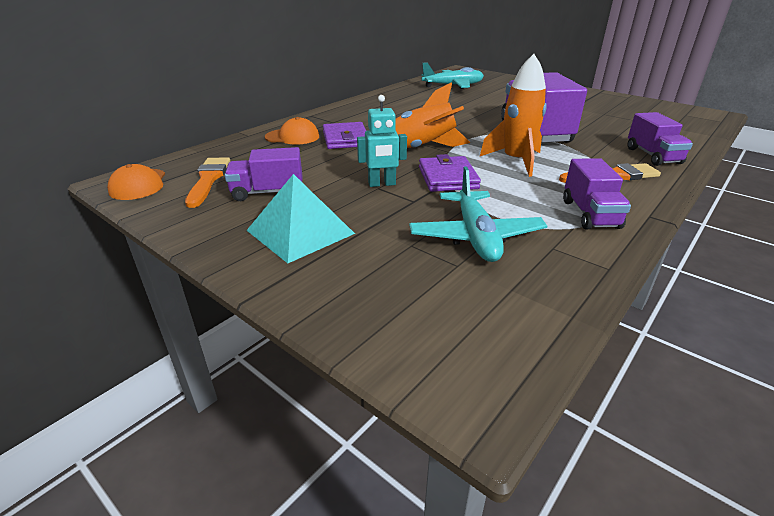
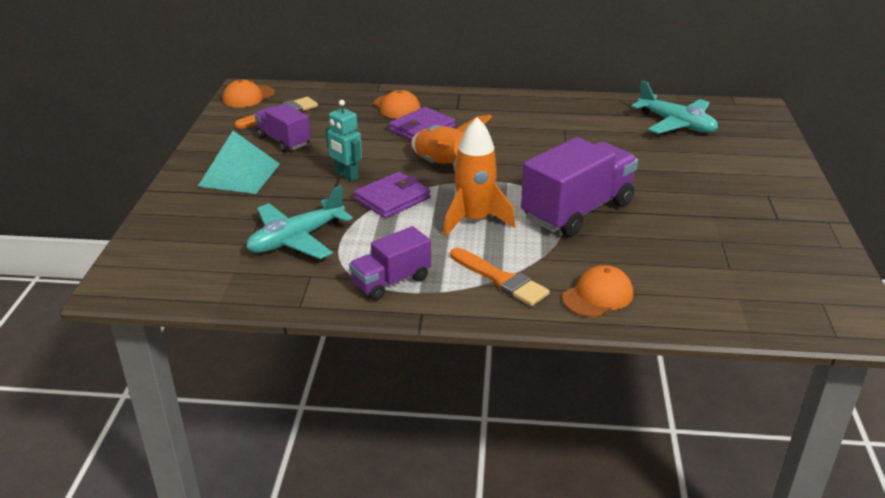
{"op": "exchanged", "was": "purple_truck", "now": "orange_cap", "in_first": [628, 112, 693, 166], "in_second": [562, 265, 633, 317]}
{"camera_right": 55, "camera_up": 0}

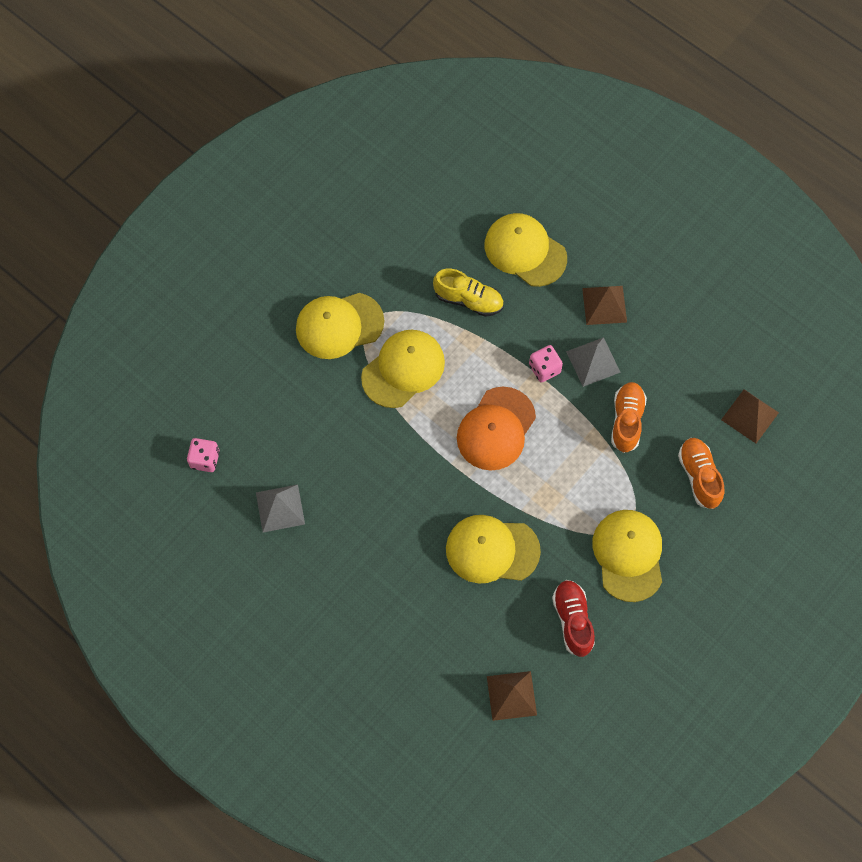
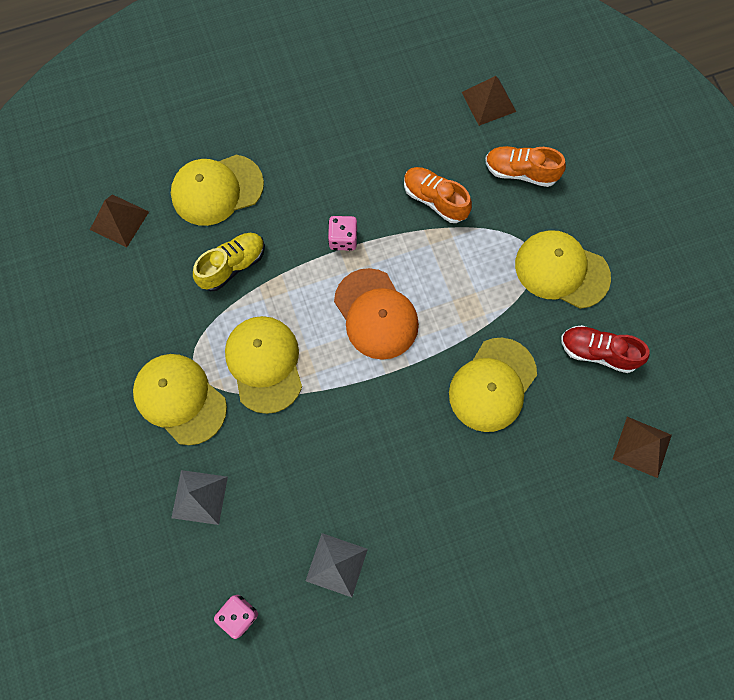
{"op": "relocated", "was": "brown_pyramid", "in_first": [582, 286, 627, 325], "in_second": [90, 194, 149, 247]}
{"op": "spun", "was": "yellow_cap", "in_first": [296, 293, 384, 359], "in_second": [133, 354, 227, 445], "clockwise": 120}
{"op": "relocated", "was": "grey_pyramid", "in_first": [566, 337, 621, 387], "in_second": [171, 470, 228, 525]}
{"camera_right": -60, "camera_up": 5}

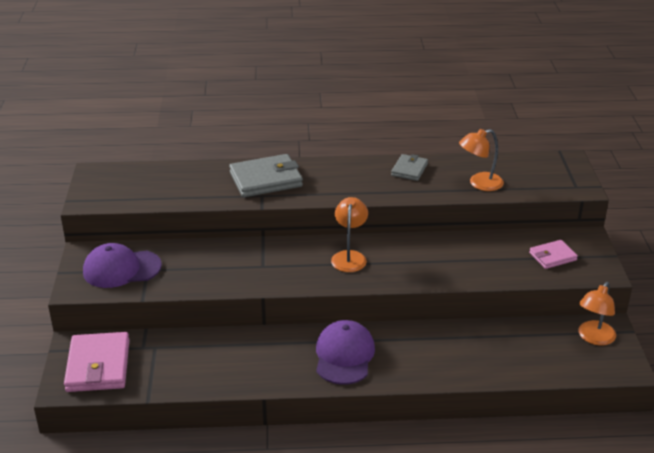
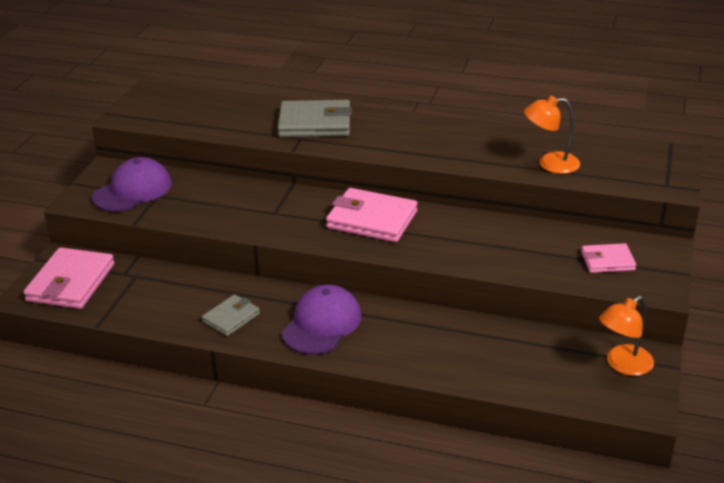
{"op": "relocated", "was": "grey_wallet", "in_first": [391, 154, 428, 181], "in_second": [202, 294, 260, 336]}
{"op": "exchanged", "was": "orange_lamp", "now": "pink_wallet", "in_first": [331, 197, 368, 272], "in_second": [326, 188, 418, 242]}
{"op": "spun", "was": "purple_cap", "in_first": [83, 243, 162, 288], "in_second": [92, 157, 172, 212], "clockwise": 120}
{"camera_right": 20, "camera_up": 0}

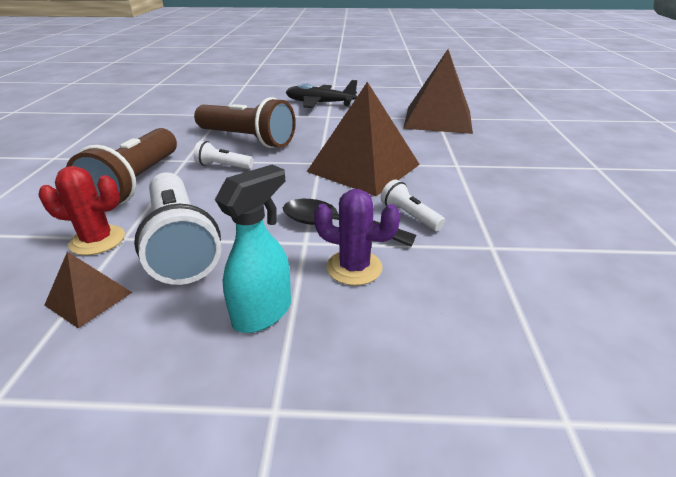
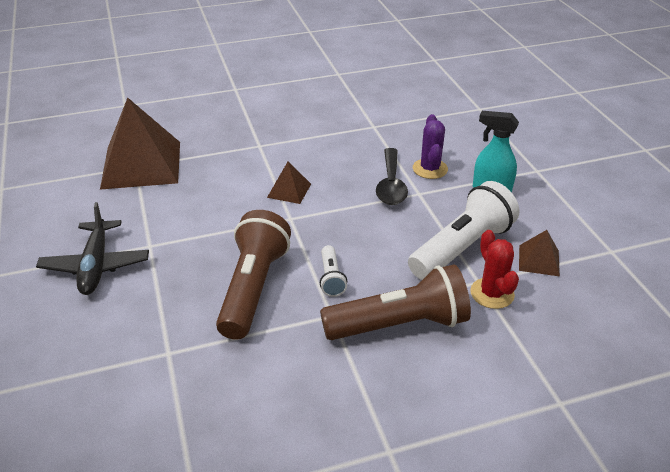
{"op": "size", "was": "brown_pyramid", "in_first": [307, 82, 420, 196], "in_second": [267, 162, 311, 204], "ratio": 0.45}
{"op": "missing", "was": "white_flashlight", "in_first": [381, 180, 445, 231]}
{"camera_right": -110, "camera_up": 5}

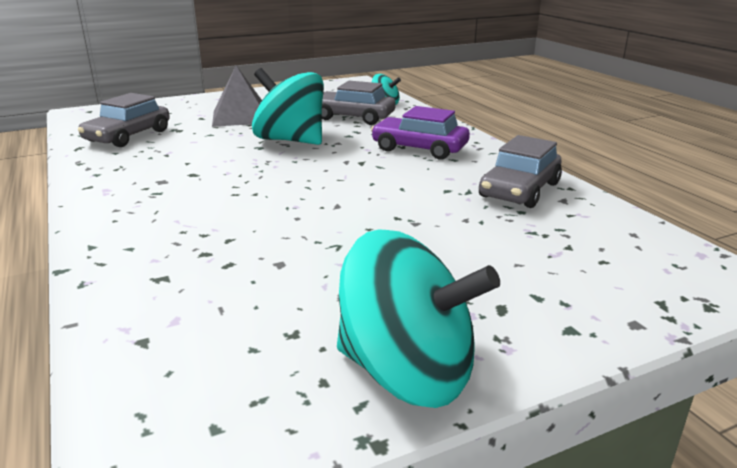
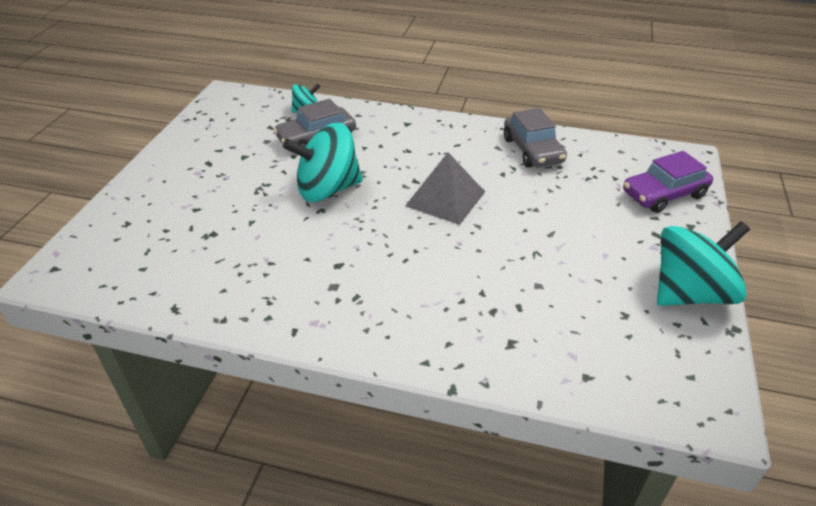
{"op": "relocated", "was": "grey_pyramid", "in_first": [212, 66, 262, 127], "in_second": [405, 152, 485, 225]}
{"op": "missing", "was": "grey_car", "in_first": [78, 93, 170, 147]}
{"op": "relocated", "was": "purple_car", "in_first": [371, 106, 470, 160], "in_second": [623, 151, 713, 213]}
{"camera_right": -50, "camera_up": 15}

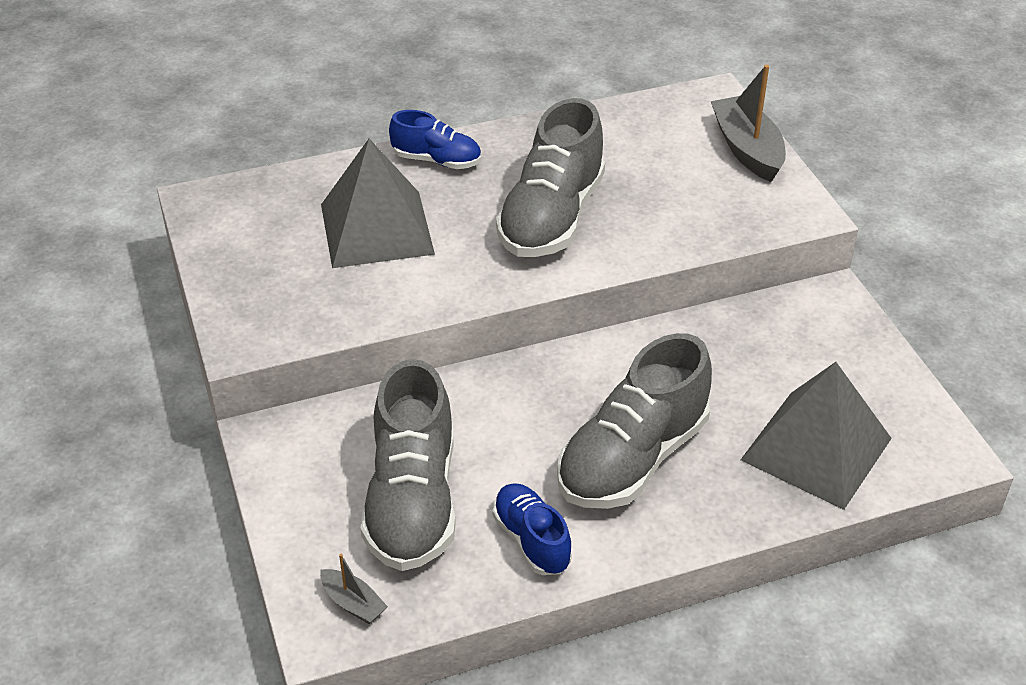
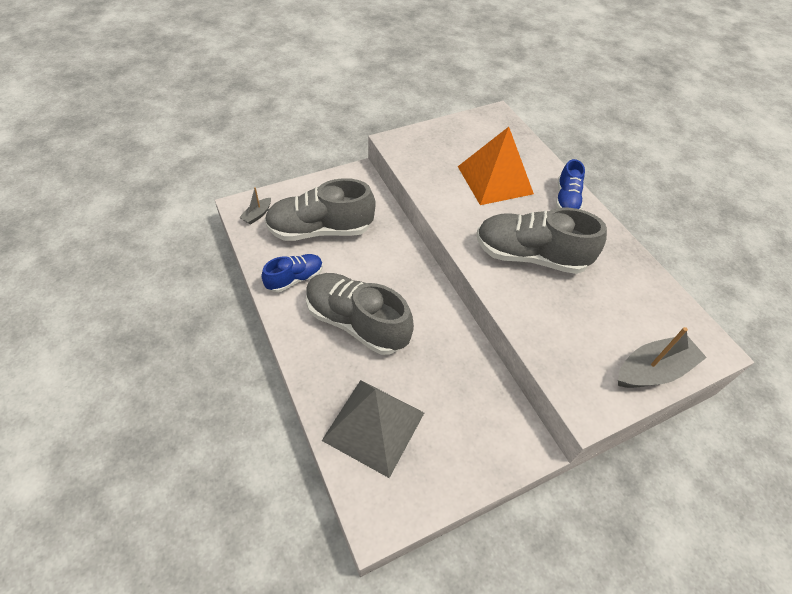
{"op": "colour", "was": "grey_pyramid", "now": "orange_pyramid", "in_first": [321, 139, 435, 268], "in_second": [458, 127, 534, 205]}
{"camera_right": 80, "camera_up": 10}

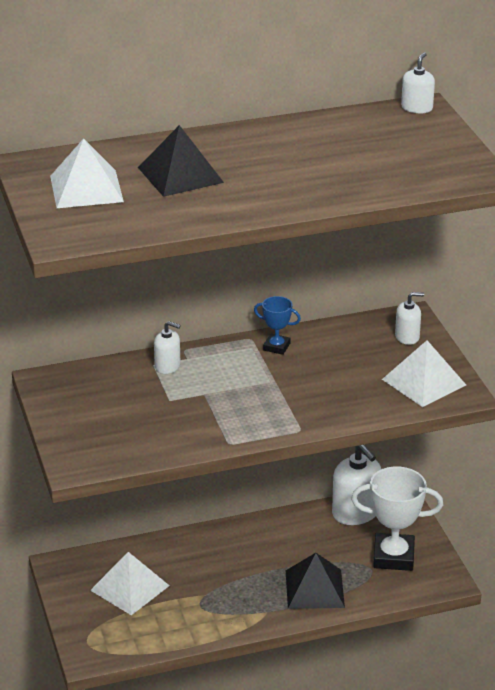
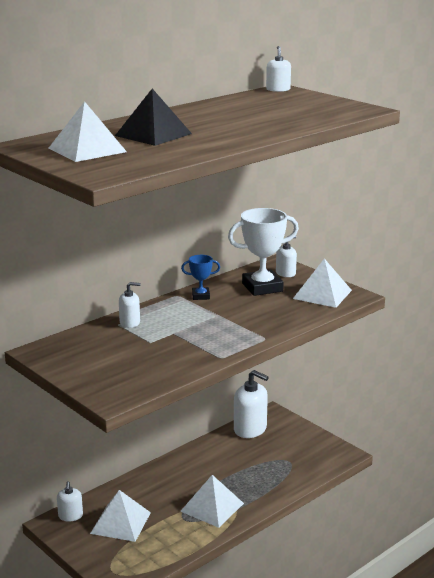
{"op": "relocated", "was": "white_trophy", "in_first": [351, 467, 443, 571], "in_second": [228, 208, 299, 296]}
{"op": "missing", "was": "black_pyramid", "in_first": [286, 553, 345, 609]}
{"op": "appeared", "now": "white_pyramid", "in_second": [180, 475, 244, 528]}
{"op": "appeared", "now": "white_soap_dispenser", "in_second": [57, 481, 83, 521]}
{"camera_right": -25, "camera_up": -10}

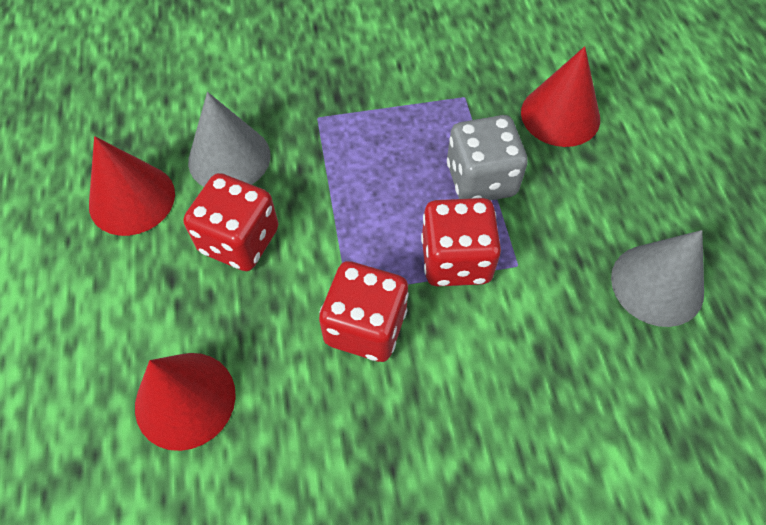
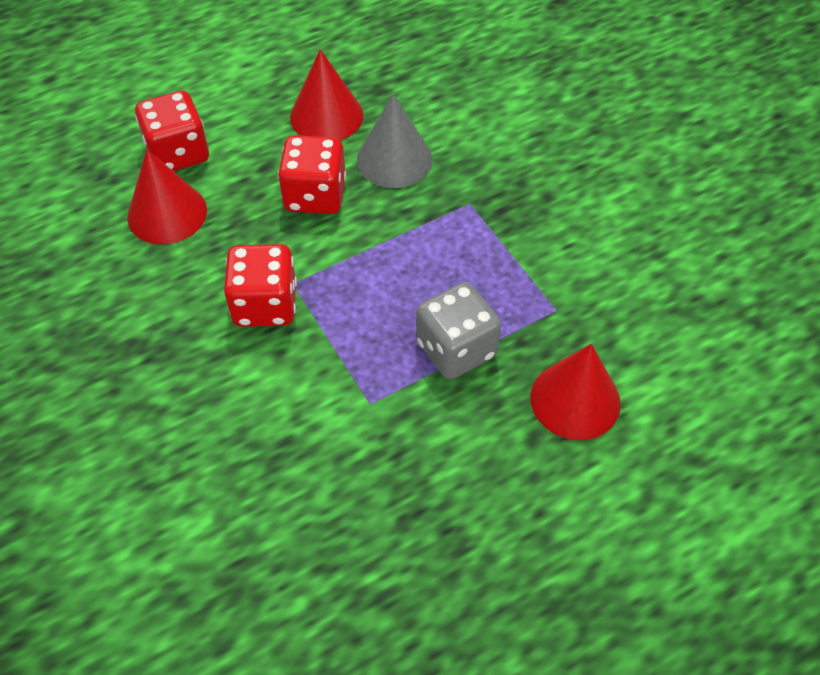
{"op": "relocated", "was": "red_dice", "in_first": [421, 198, 501, 287], "in_second": [135, 91, 209, 171]}
{"op": "missing", "was": "grey_cone", "in_first": [611, 230, 704, 327]}
{"camera_right": 70, "camera_up": -5}

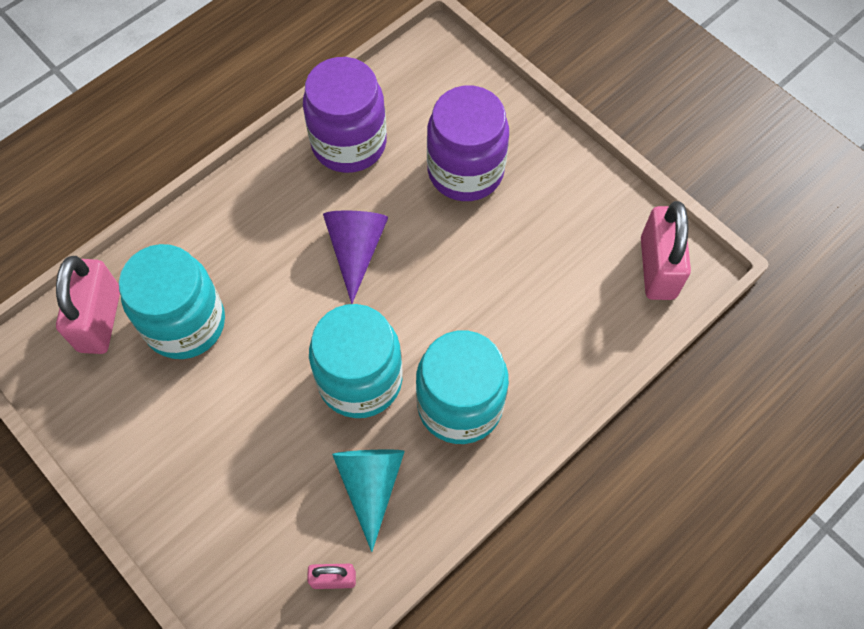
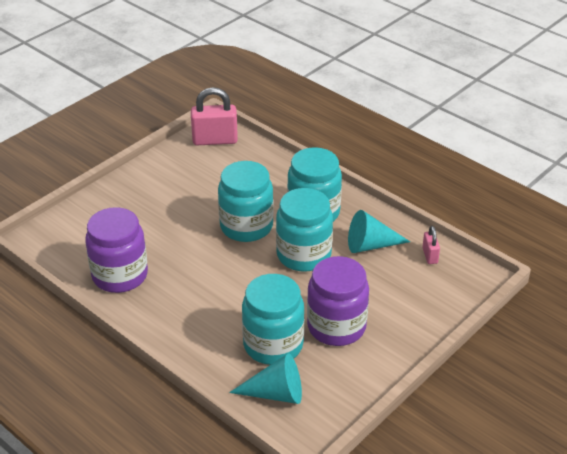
{"op": "relocated", "was": "purple_jar", "in_first": [427, 85, 509, 201], "in_second": [307, 256, 369, 346]}
{"op": "missing", "was": "purple_cone", "in_first": [323, 211, 388, 304]}
{"op": "exchanged", "was": "pink_padlock", "now": "turquoise_cone", "in_first": [56, 256, 120, 354], "in_second": [229, 353, 302, 404]}
{"op": "appeared", "now": "turquoise_jar", "in_second": [218, 161, 274, 242]}
{"camera_right": -95, "camera_up": -25}

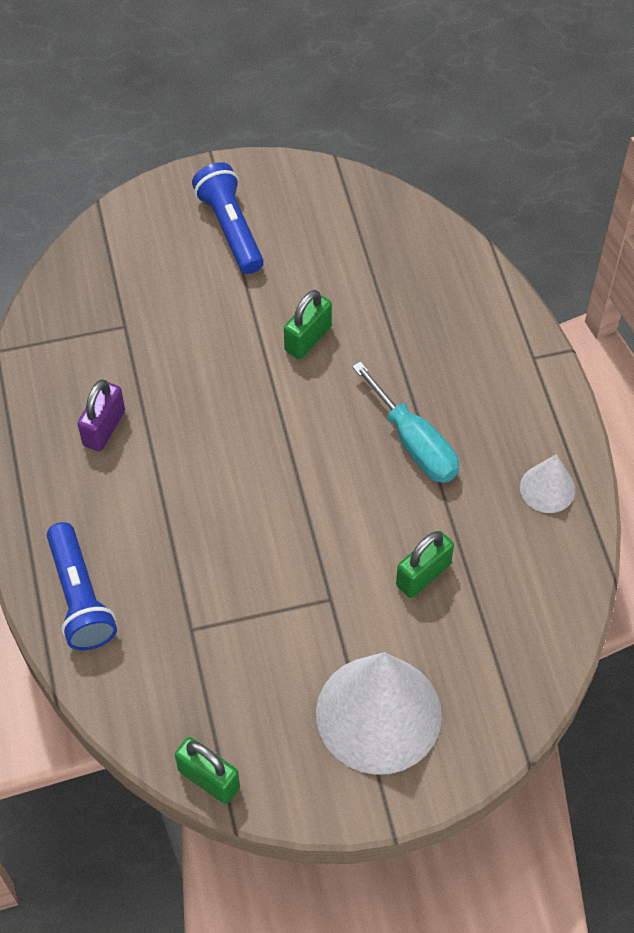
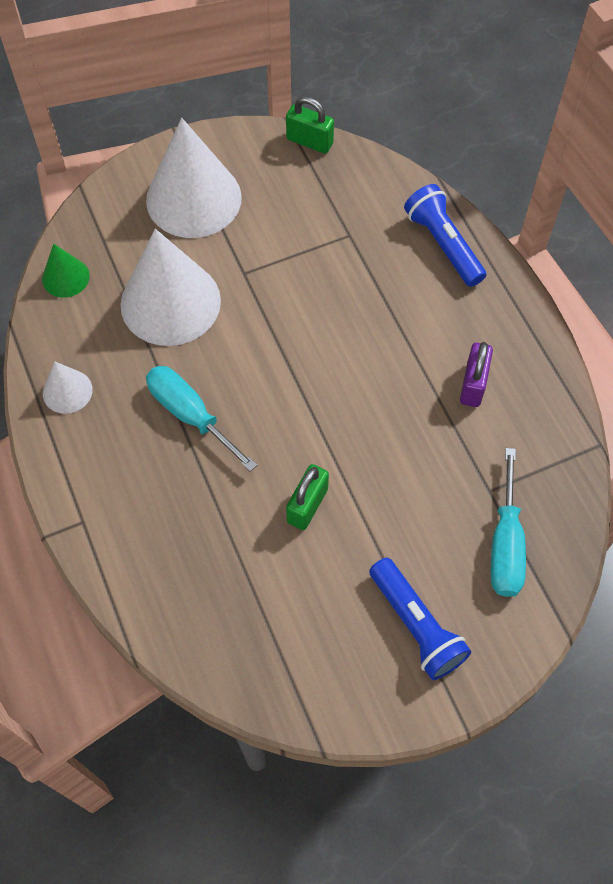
{"op": "exchanged", "was": "green_padlock", "now": "white_cone", "in_first": [396, 531, 454, 598], "in_second": [120, 229, 221, 346]}
{"op": "appeared", "now": "green_cone", "in_second": [42, 244, 90, 298]}
{"op": "appeared", "now": "turquoise_screwdriver", "in_second": [491, 448, 526, 597]}
{"camera_right": 170, "camera_up": 5}

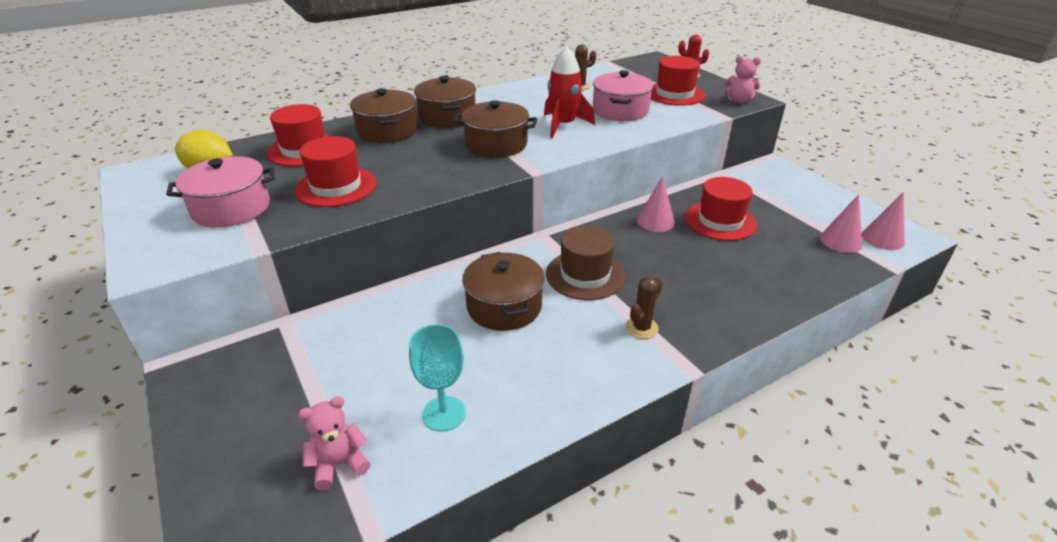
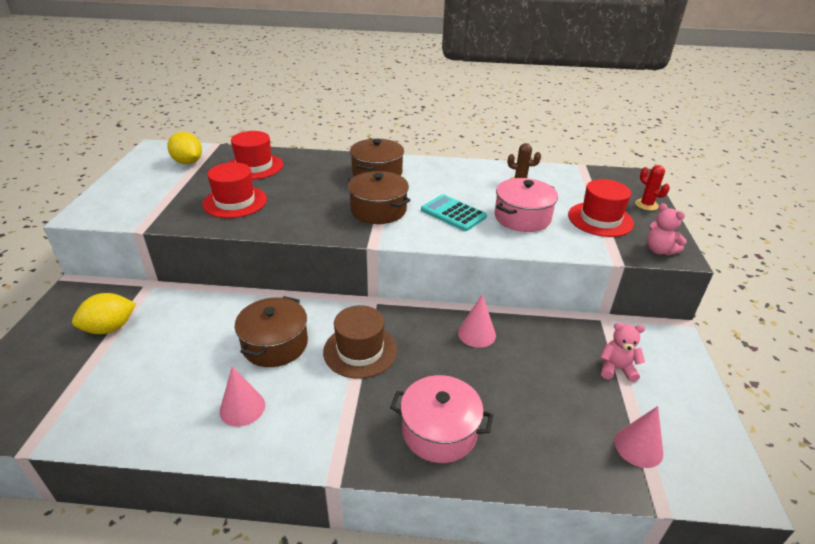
{"op": "exchanged", "was": "red_rocket", "now": "turquoise_calculator", "in_first": [544, 46, 595, 138], "in_second": [421, 194, 487, 231]}
{"op": "missing", "was": "brown_pot", "in_first": [350, 88, 417, 143]}
{"op": "relocated", "was": "pink_pot", "in_first": [166, 156, 275, 227], "in_second": [390, 375, 493, 463]}
{"op": "missing", "was": "red_hat", "in_first": [685, 177, 757, 241]}
{"op": "relocated", "was": "pink_cone", "in_first": [862, 192, 905, 250], "in_second": [220, 366, 265, 427]}
{"op": "missing", "was": "brown_cactus", "in_first": [625, 277, 663, 339]}
{"op": "missing", "was": "turquoise_goblet", "in_first": [409, 324, 466, 432]}
{"op": "relocated", "was": "pink_teddy_bear", "in_first": [298, 396, 370, 490], "in_second": [600, 322, 645, 382]}
{"op": "appeared", "now": "yellow_lemon", "in_second": [72, 293, 136, 334]}
{"camera_right": 35, "camera_up": 0}

